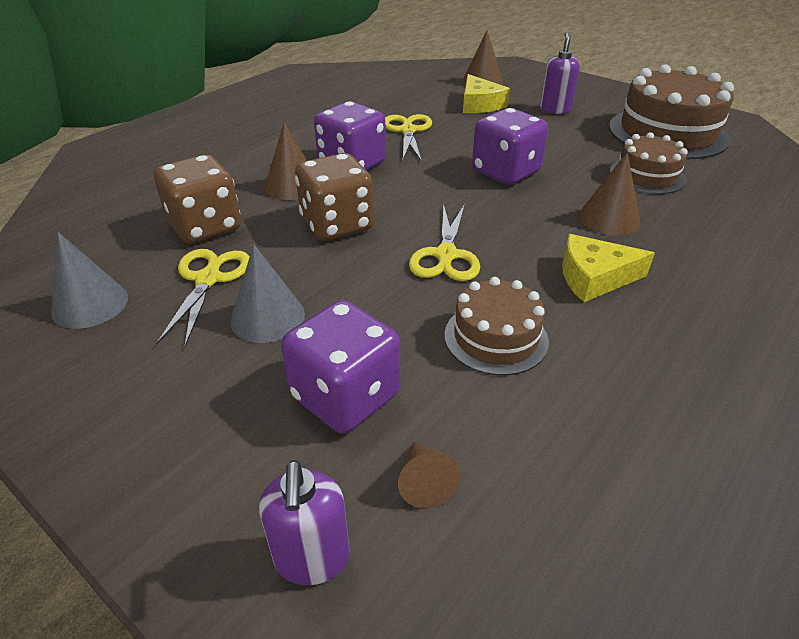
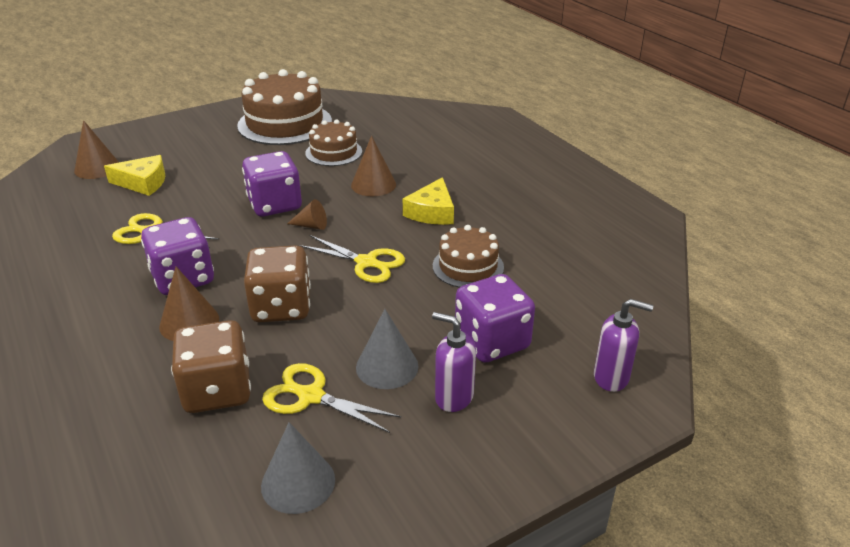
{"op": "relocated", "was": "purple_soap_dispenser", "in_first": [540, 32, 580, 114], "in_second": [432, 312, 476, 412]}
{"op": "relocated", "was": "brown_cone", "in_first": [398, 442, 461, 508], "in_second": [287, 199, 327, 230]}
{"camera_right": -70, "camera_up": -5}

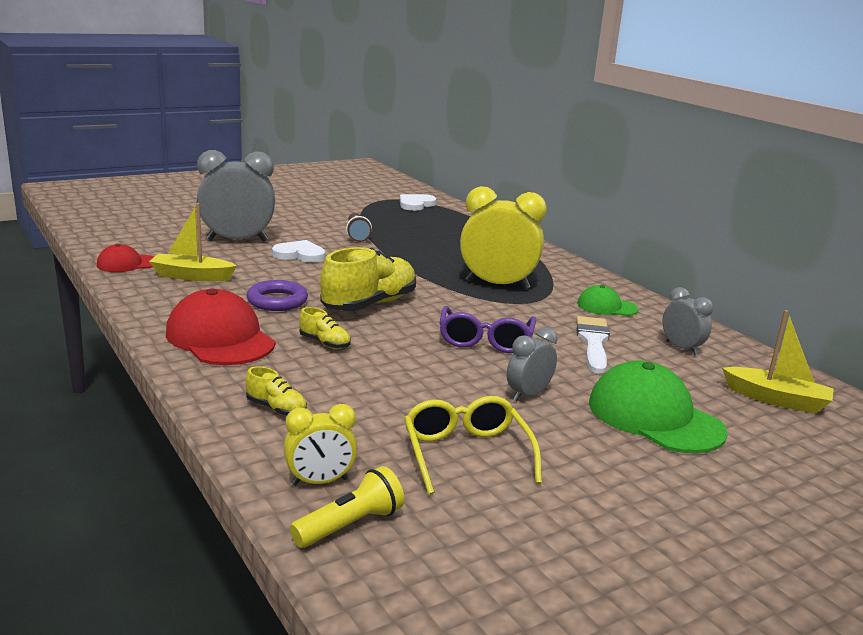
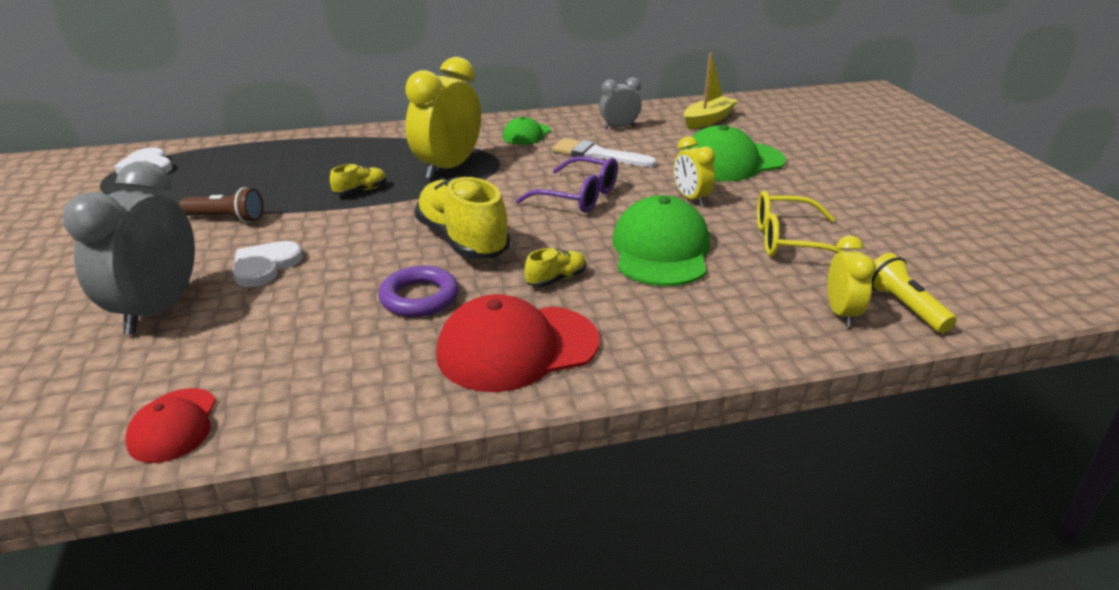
{"op": "missing", "was": "yellow_boat", "in_first": [149, 203, 237, 281]}
{"op": "colour", "was": "grey_clock", "now": "yellow_clock", "in_first": [507, 327, 558, 402], "in_second": [674, 136, 715, 206]}
{"op": "relocated", "was": "yellow_shoe", "in_first": [246, 366, 307, 416], "in_second": [330, 164, 387, 195]}
{"op": "appeared", "now": "green_cap", "in_second": [612, 195, 710, 286]}
{"camera_right": -70, "camera_up": 10}

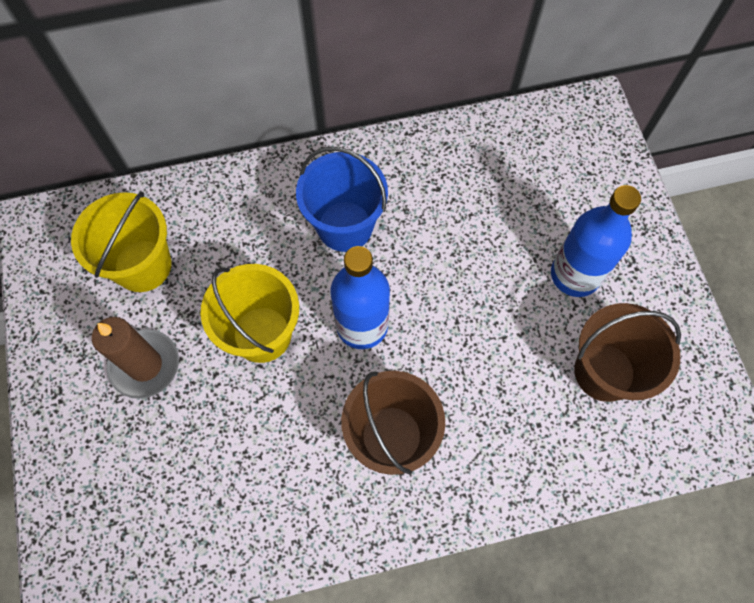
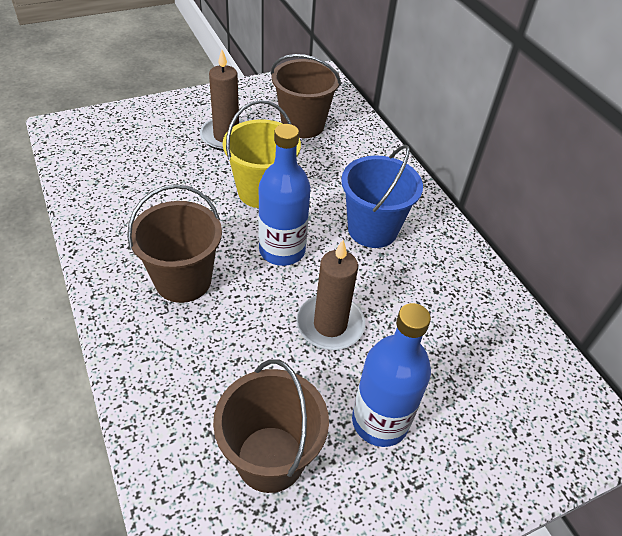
{"op": "colour", "was": "yellow_bucket", "now": "brown_bucket", "in_first": [71, 192, 172, 292], "in_second": [271, 54, 341, 138]}
{"op": "appeared", "now": "brown_candle", "in_second": [296, 240, 365, 350]}
{"camera_right": 75, "camera_up": -20}

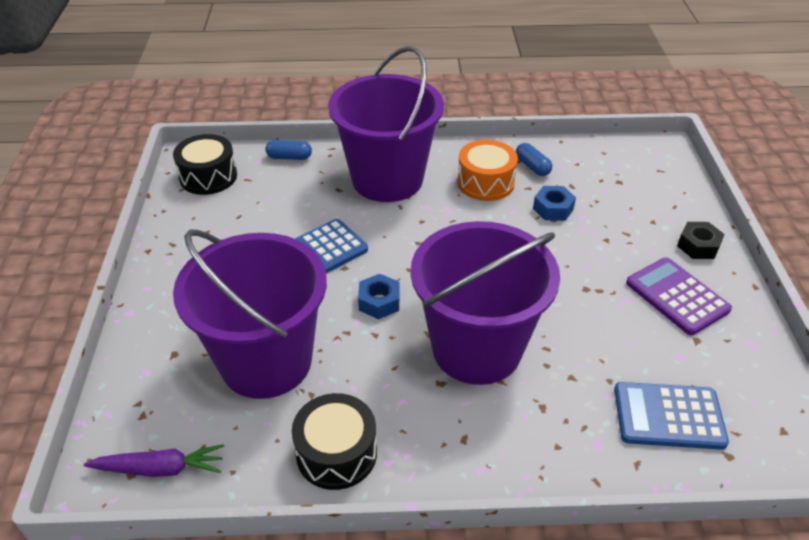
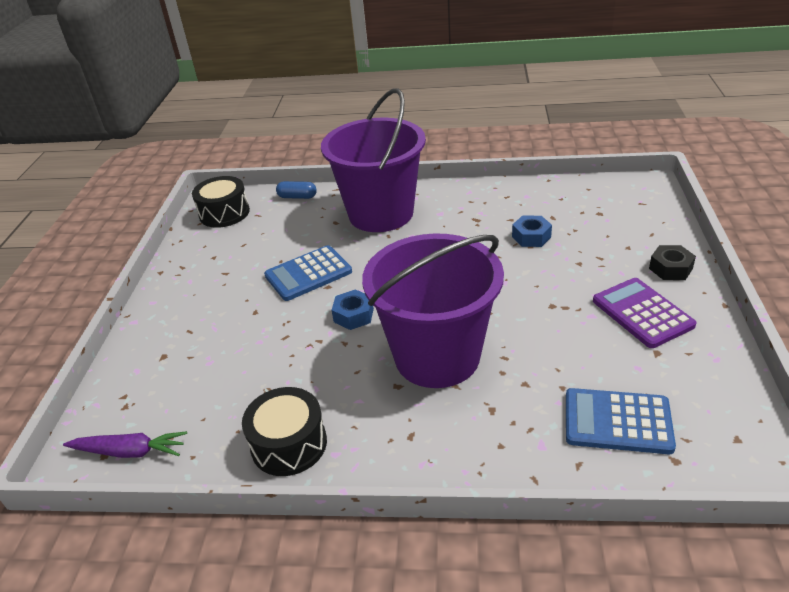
{"op": "missing", "was": "orange_drum", "in_first": [457, 140, 518, 201]}
{"op": "missing", "was": "blue_capsule", "in_first": [516, 143, 552, 176]}
{"op": "missing", "was": "purple_bucket", "in_first": [173, 229, 327, 399]}
{"camera_right": 10, "camera_up": -5}

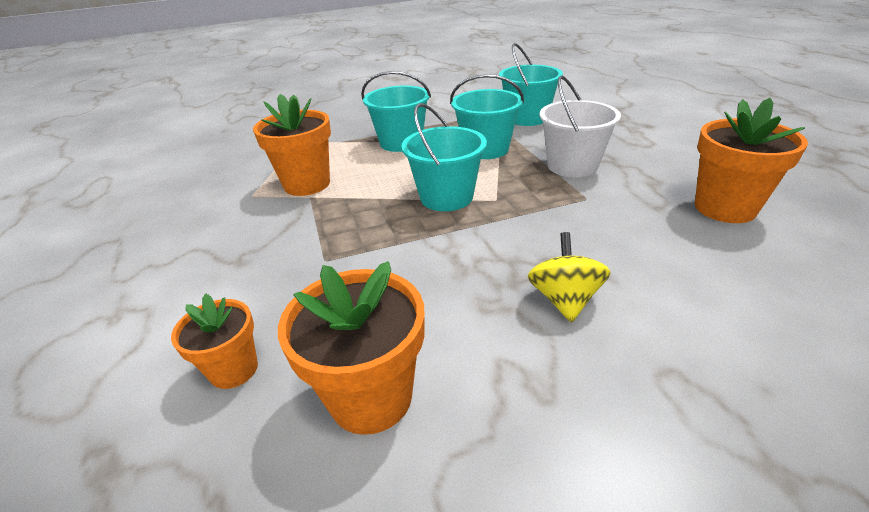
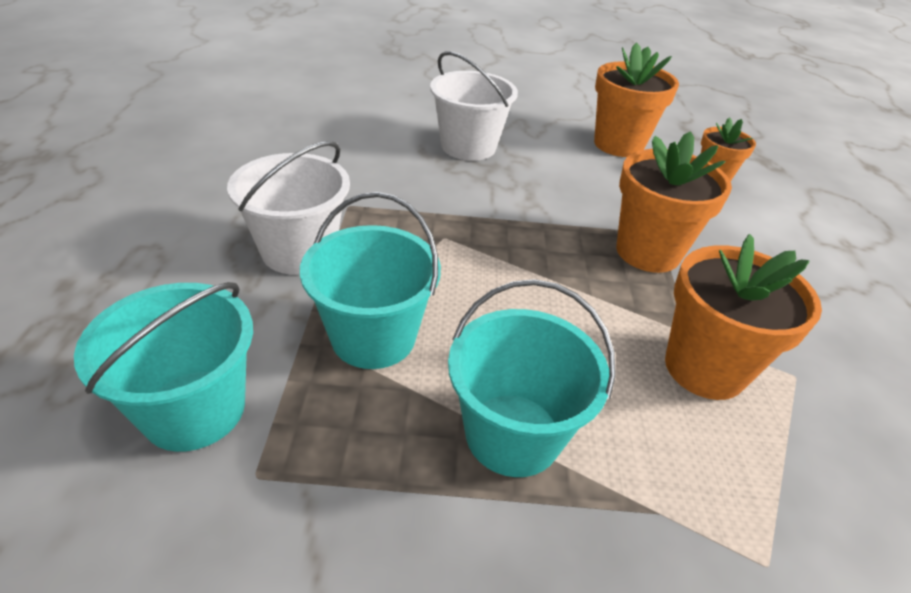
{"op": "relocated", "was": "orange_flower_pot", "in_first": [695, 98, 808, 223], "in_second": [616, 131, 732, 273]}
{"op": "missing", "was": "turquoise_bucket", "in_first": [401, 103, 487, 211]}
{"op": "exchanged", "was": "yellow_spinning_top", "now": "white_bucket", "in_first": [528, 232, 611, 322], "in_second": [430, 51, 518, 161]}
{"camera_right": -165, "camera_up": 5}

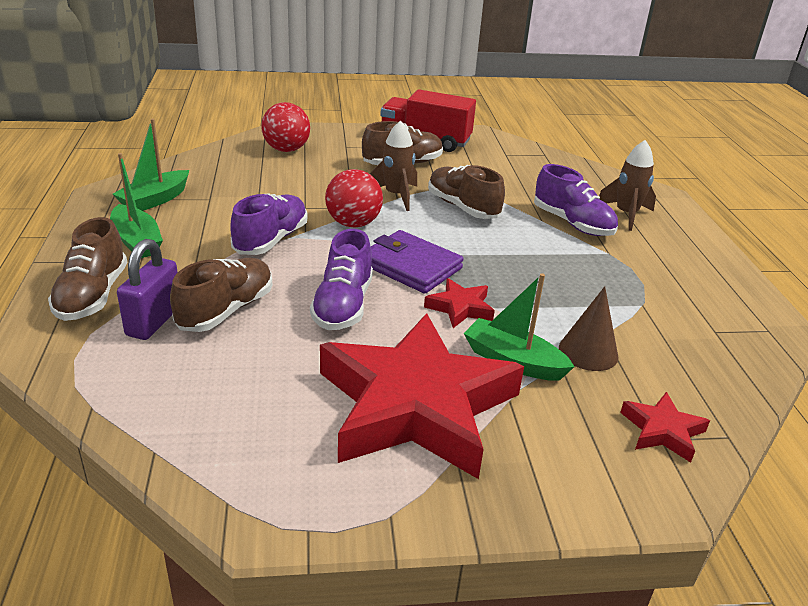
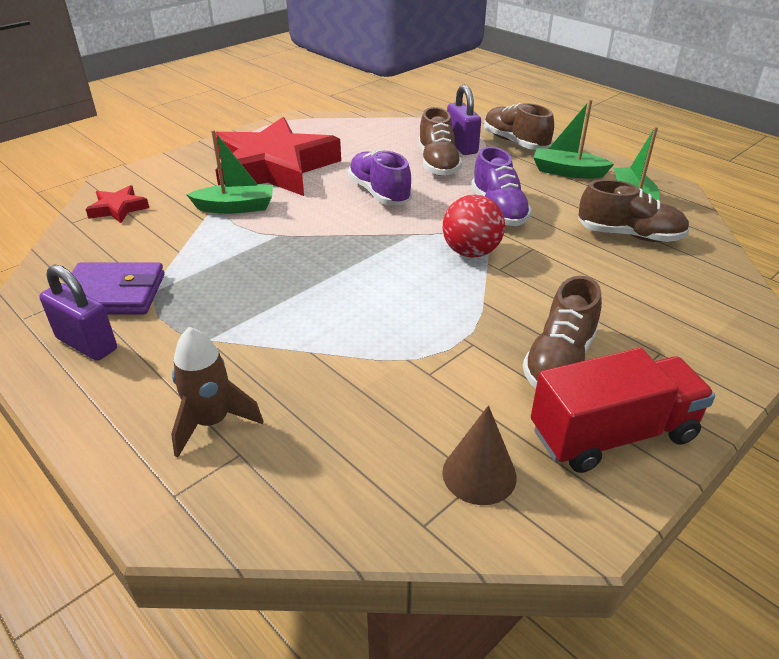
{"op": "missing", "was": "red_ball", "in_first": [261, 102, 310, 152]}
{"op": "missing", "was": "brown_rocket", "in_first": [370, 120, 417, 211]}
{"op": "missing", "was": "purple_shoe", "in_first": [534, 164, 618, 236]}
{"op": "relocated", "was": "brown_shoe", "in_first": [428, 165, 505, 219], "in_second": [578, 179, 690, 242]}
{"op": "relocated", "was": "purple_wallet", "in_first": [371, 230, 464, 294], "in_second": [65, 262, 165, 314]}
{"op": "missing", "was": "red_star", "in_first": [424, 278, 495, 328]}
{"op": "relocated", "was": "brown_cone", "in_first": [559, 286, 618, 371], "in_second": [442, 405, 517, 505]}
{"op": "appeared", "now": "purple_padlock", "in_second": [39, 264, 117, 361]}
{"camera_right": 145, "camera_up": 5}

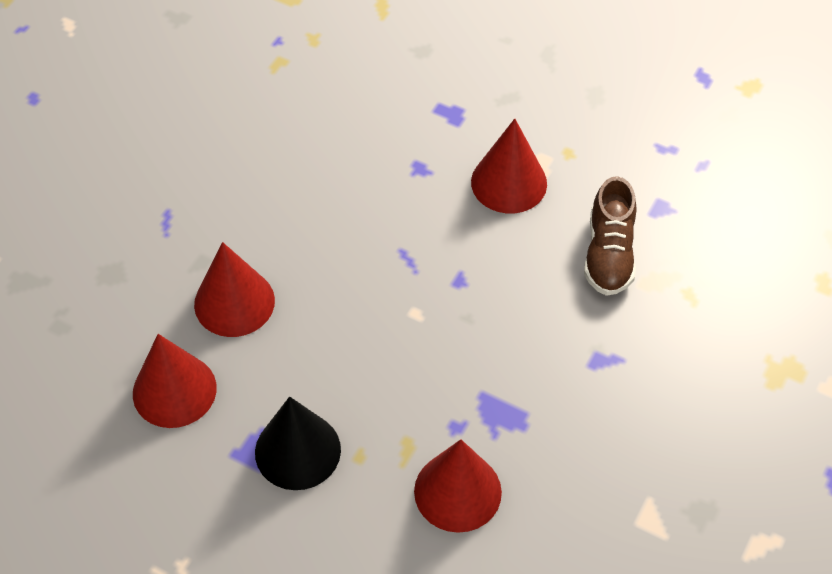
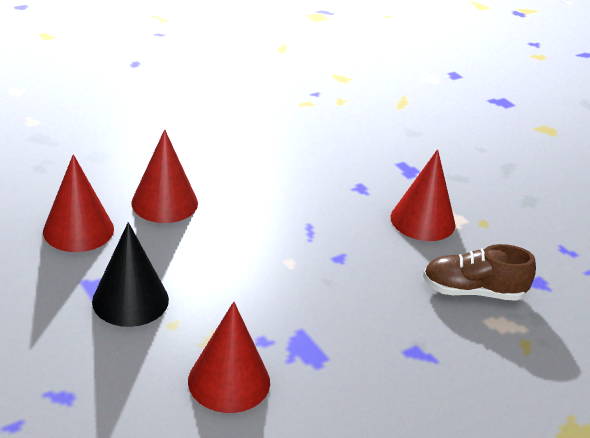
{"op": "spun", "was": "brown_shoe", "in_first": [584, 176, 637, 296], "in_second": [423, 244, 536, 301], "clockwise": 60}
{"camera_right": 25, "camera_up": -20}

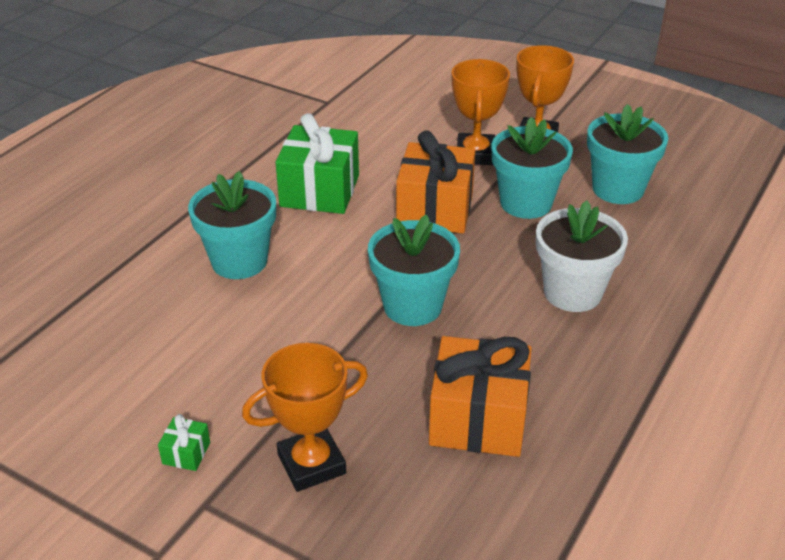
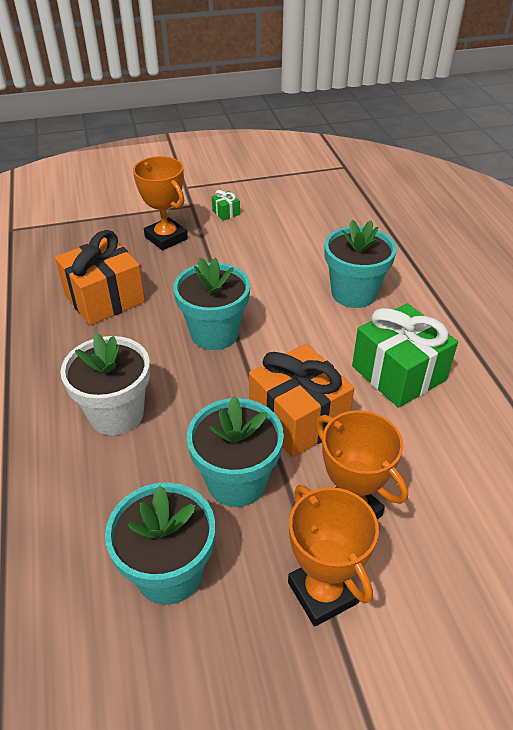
{"op": "spun", "was": "orange_trophy", "in_first": [242, 343, 368, 492], "in_second": [133, 156, 188, 250], "clockwise": -60}
{"camera_right": 135, "camera_up": 5}

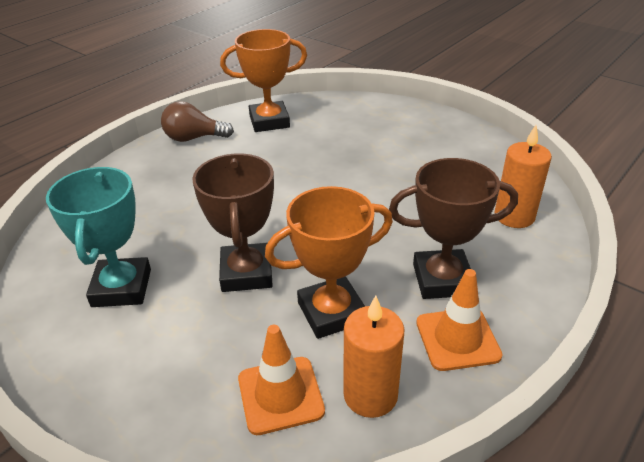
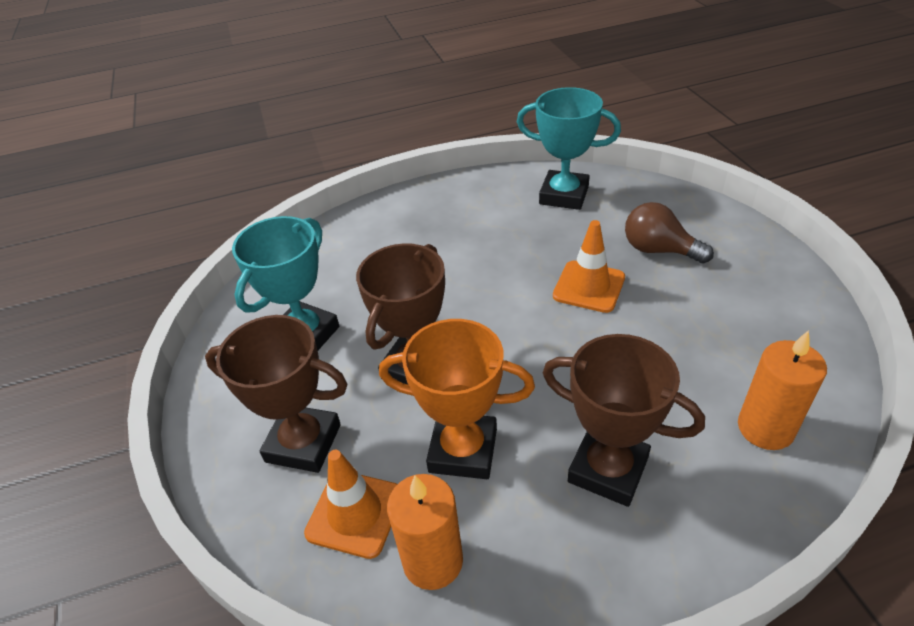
{"op": "colour", "was": "orange_trophy", "now": "turquoise_trophy", "in_first": [220, 29, 307, 132], "in_second": [517, 87, 621, 210]}
{"op": "relocated", "was": "brown_light_bulb", "in_first": [161, 101, 234, 142], "in_second": [625, 202, 714, 264]}
{"op": "relocated", "was": "orange_traffic_cone", "in_first": [416, 269, 503, 371], "in_second": [553, 220, 625, 313]}
{"op": "appeared", "now": "brown_trophy", "in_second": [205, 315, 348, 473]}
{"camera_right": 35, "camera_up": 5}

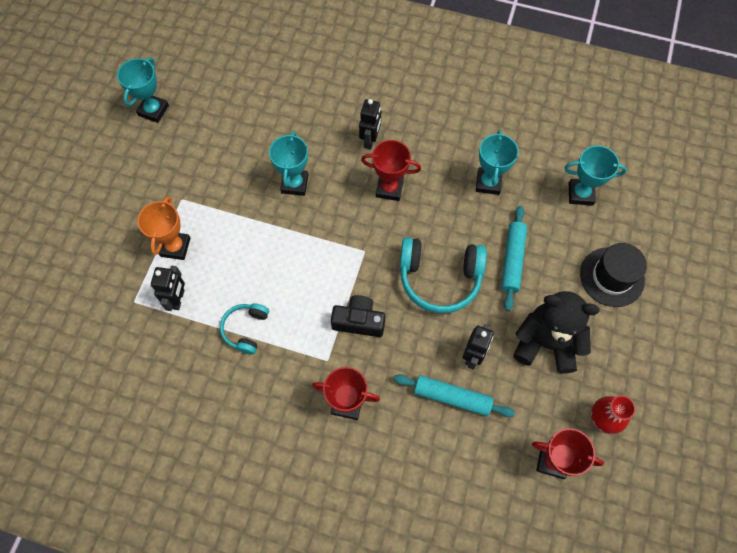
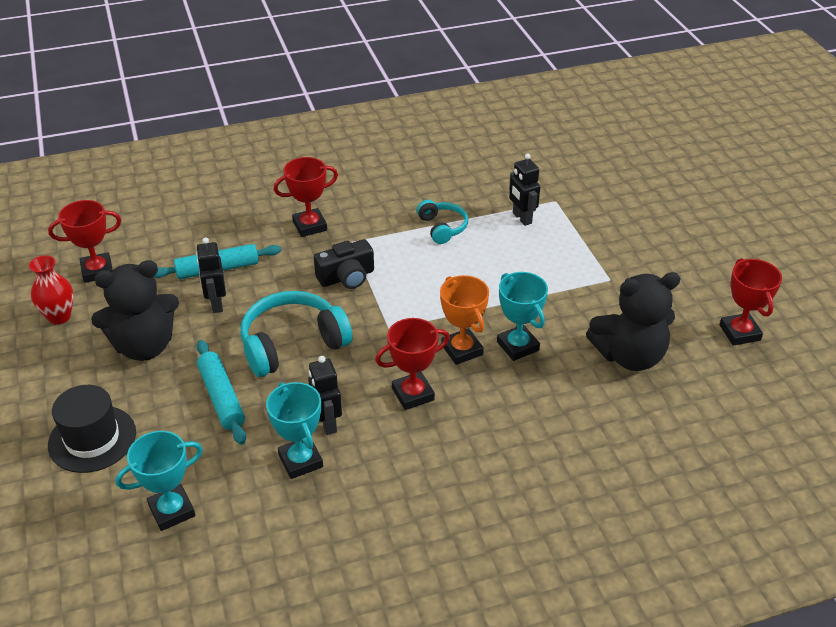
{"op": "colour", "was": "turquoise_trophy", "now": "red_trophy", "in_first": [117, 57, 169, 123], "in_second": [719, 258, 782, 345]}
{"op": "relocated", "was": "black_robot", "in_first": [359, 99, 381, 149], "in_second": [308, 356, 342, 435]}
{"op": "relocated", "was": "orange_trophy", "in_first": [137, 196, 190, 260], "in_second": [440, 275, 489, 365]}
{"op": "appeared", "now": "black_teddy_bear", "in_second": [586, 272, 681, 371]}
{"camera_right": 145, "camera_up": -25}

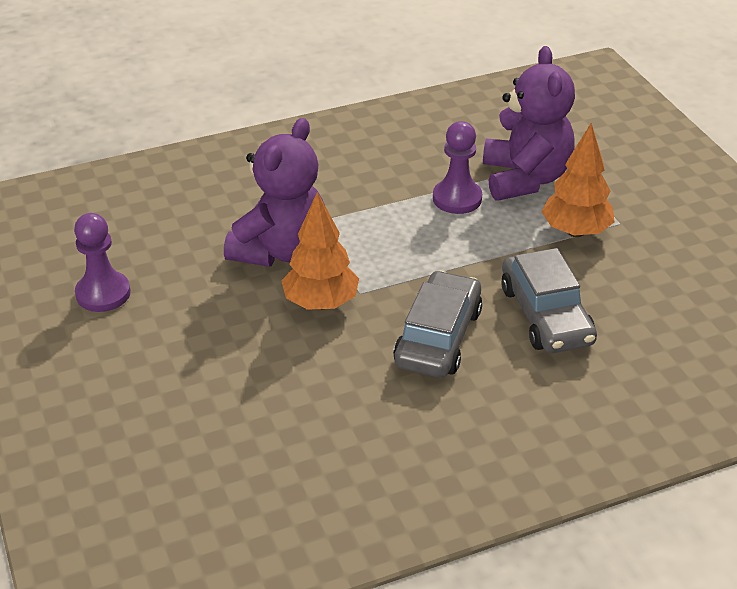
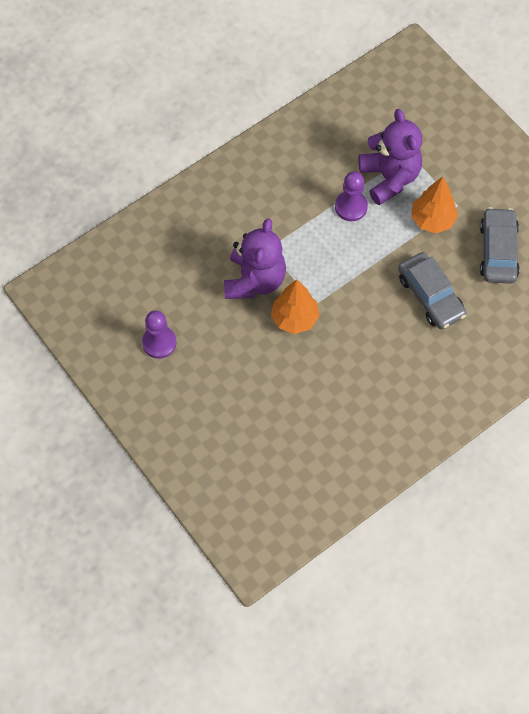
{"op": "relocated", "was": "grey_car", "in_first": [393, 271, 482, 378], "in_second": [480, 207, 520, 284]}
{"camera_right": -15, "camera_up": 25}

